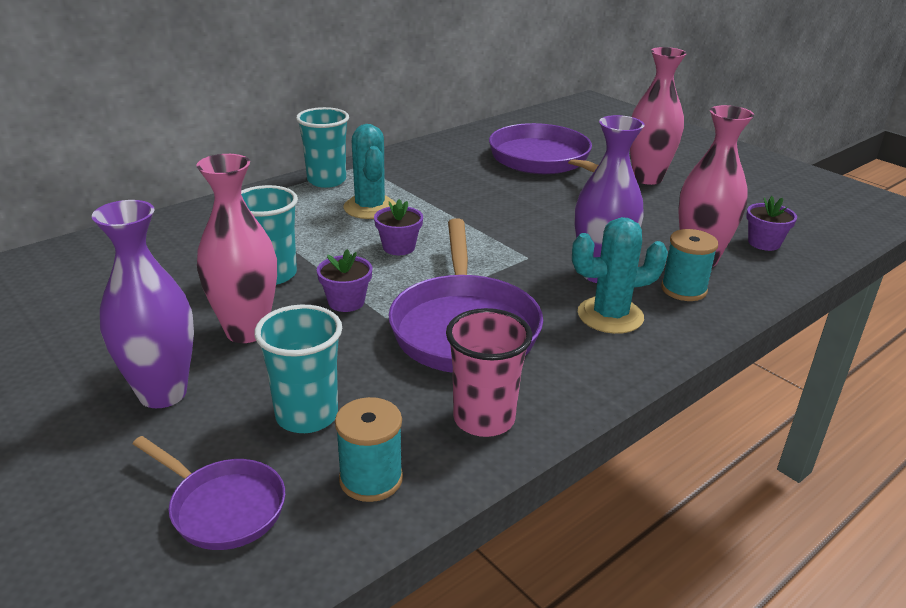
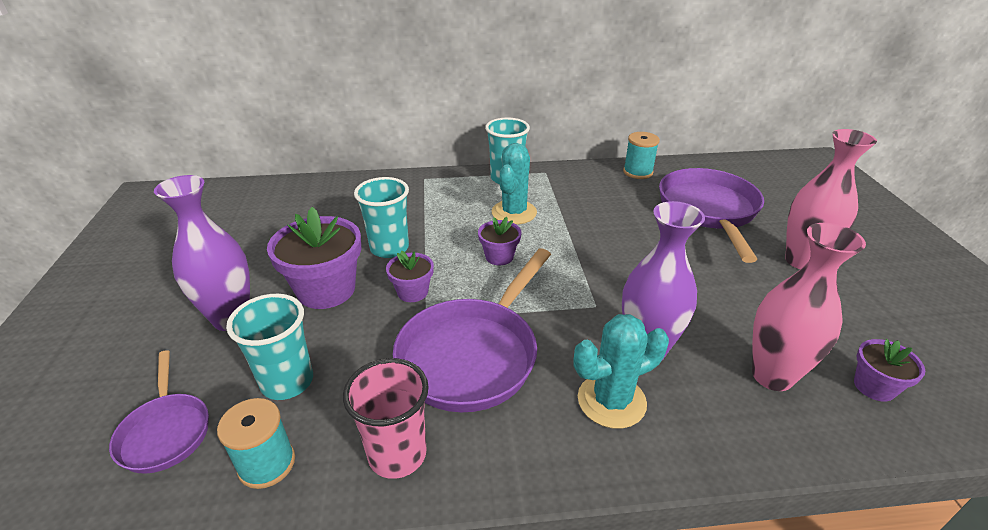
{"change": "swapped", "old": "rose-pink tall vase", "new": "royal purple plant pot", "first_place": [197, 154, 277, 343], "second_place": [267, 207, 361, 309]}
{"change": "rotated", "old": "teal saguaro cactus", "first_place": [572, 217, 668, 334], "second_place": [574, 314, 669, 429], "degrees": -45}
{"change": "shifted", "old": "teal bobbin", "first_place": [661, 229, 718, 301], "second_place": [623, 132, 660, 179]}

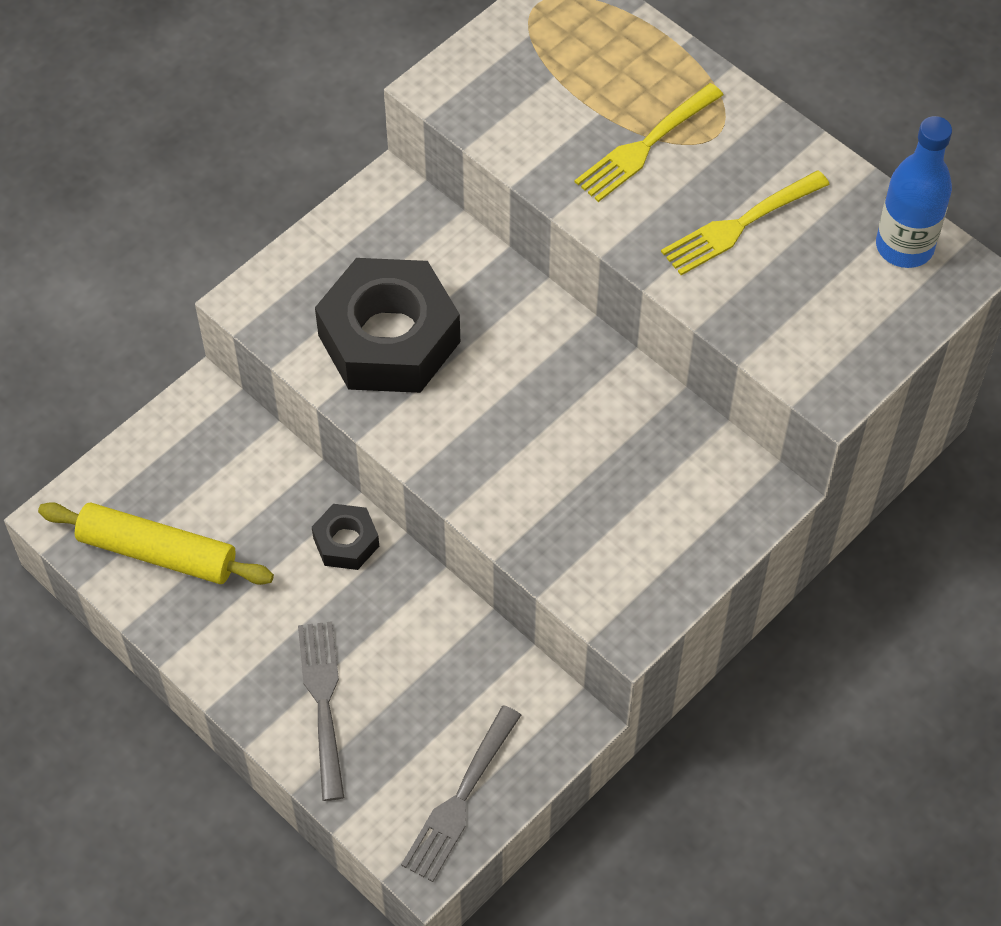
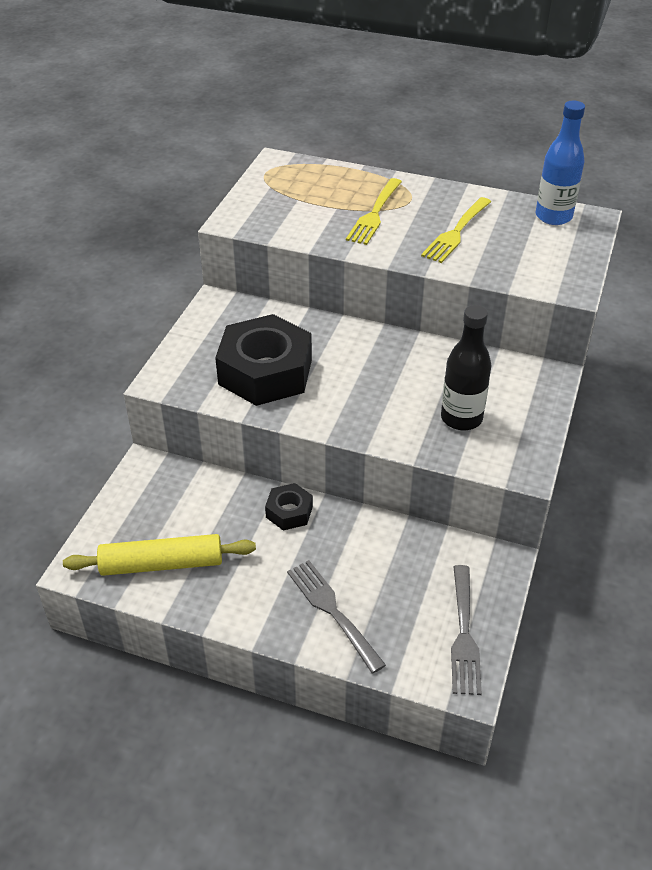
{"change": "new", "new": "ebony drink bottle", "second_place": [441, 305, 492, 430]}

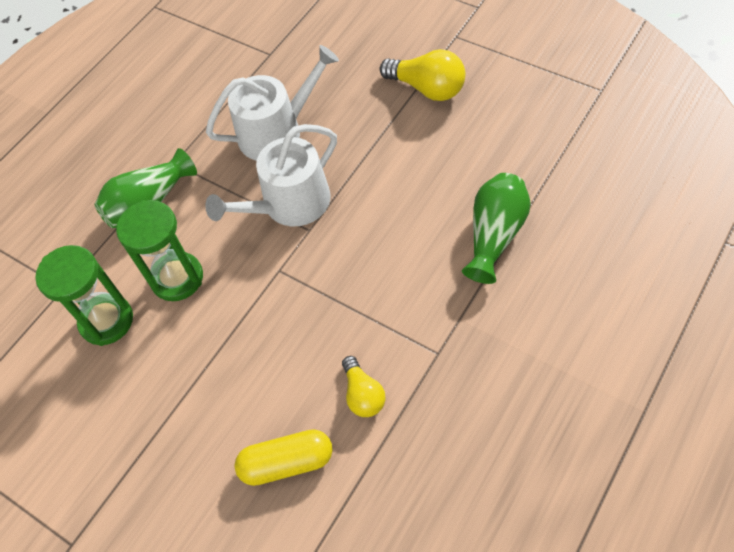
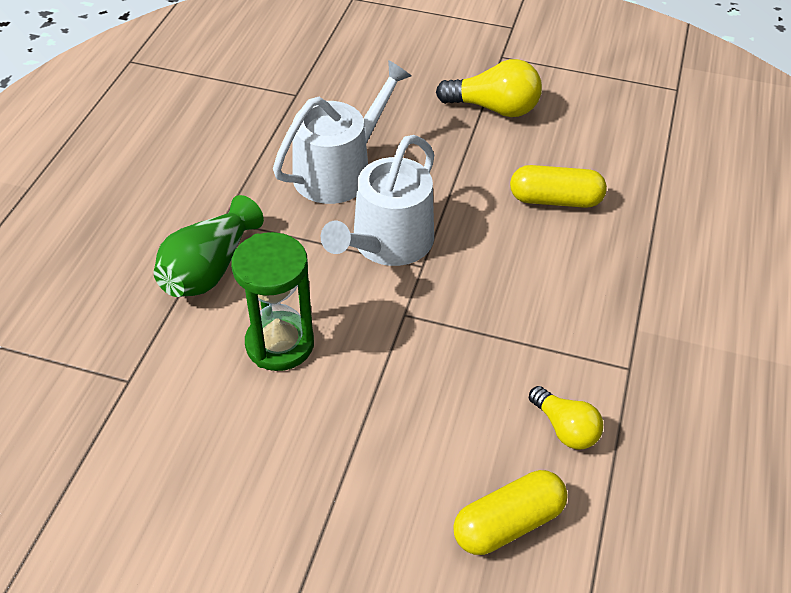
{"change": "gone", "old": "emerald sand timer", "first_place": [35, 245, 133, 346]}
{"change": "gone", "old": "emerald tall vase", "first_place": [462, 173, 531, 284]}
{"change": "new", "new": "golden pill", "second_place": [510, 165, 607, 208]}

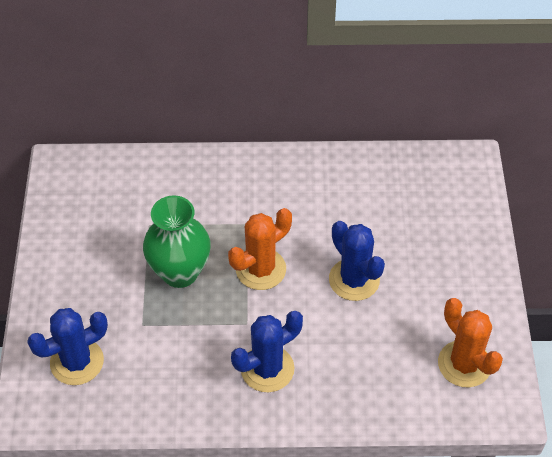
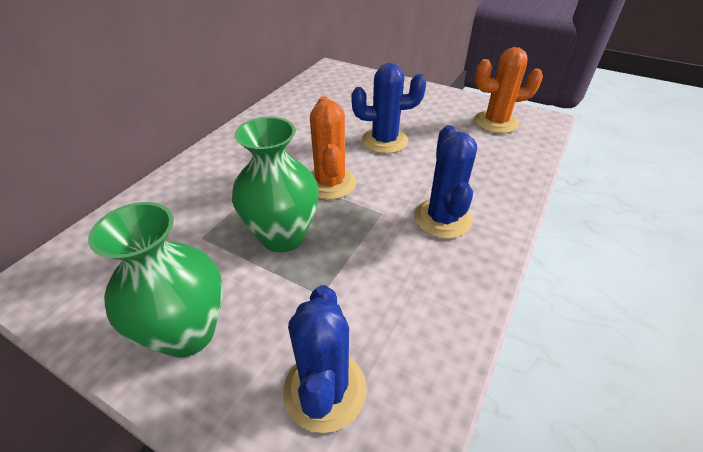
{"change": "new", "new": "emerald tall vase", "second_place": [88, 202, 223, 357]}

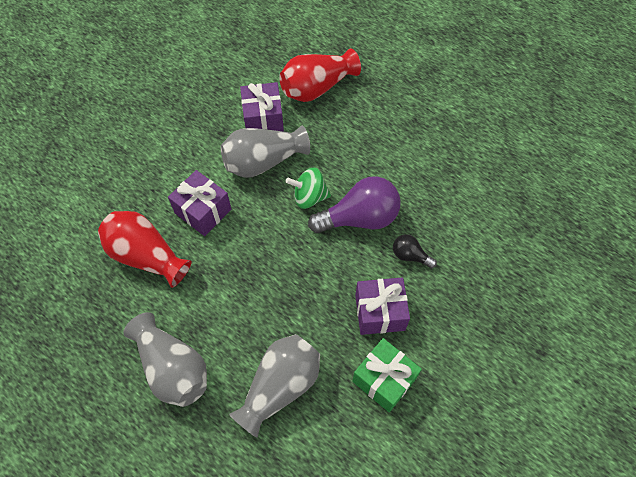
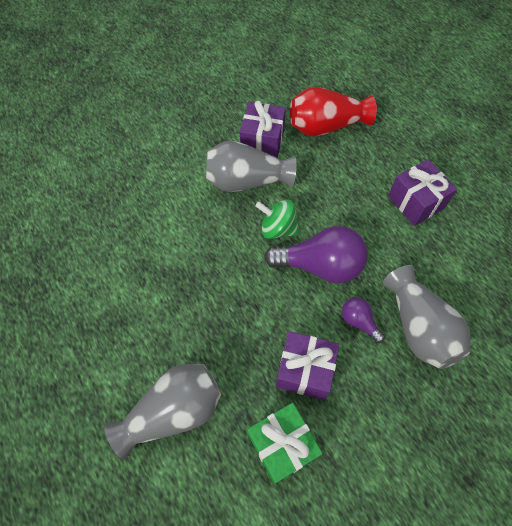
{"change": "gone", "old": "crimson tall vase", "first_place": [98, 211, 192, 288]}
{"change": "shifted", "old": "gray tall vase", "first_place": [124, 312, 207, 407], "second_place": [383, 265, 470, 369]}
{"change": "shifted", "old": "royal purple wrapped gift", "first_place": [168, 170, 231, 236], "second_place": [388, 159, 457, 226]}
{"change": "repainted", "old": "ebony light bulb", "new": "royal purple light bulb", "first_place": [393, 234, 437, 269], "second_place": [342, 298, 385, 343]}

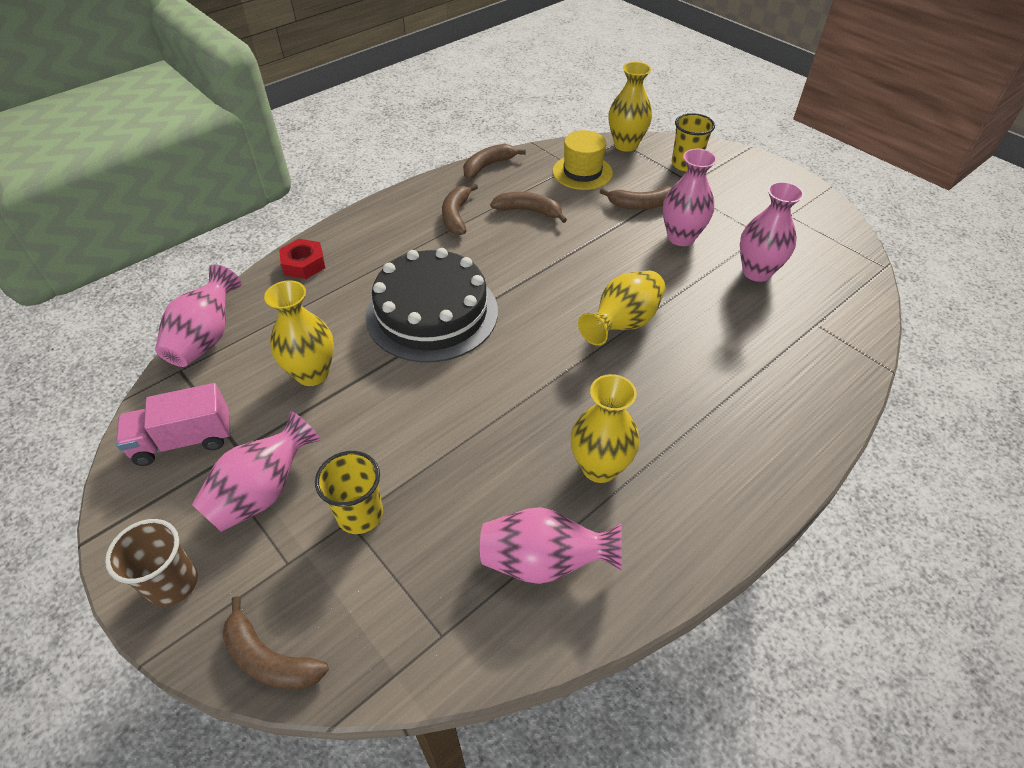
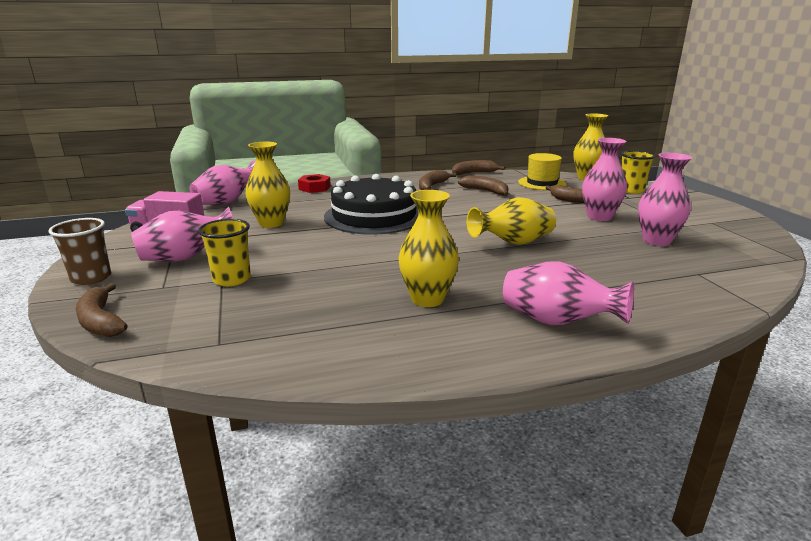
{"change": "shifted", "old": "rose-pink tall vase", "first_place": [480, 507, 622, 584], "second_place": [503, 261, 634, 325]}

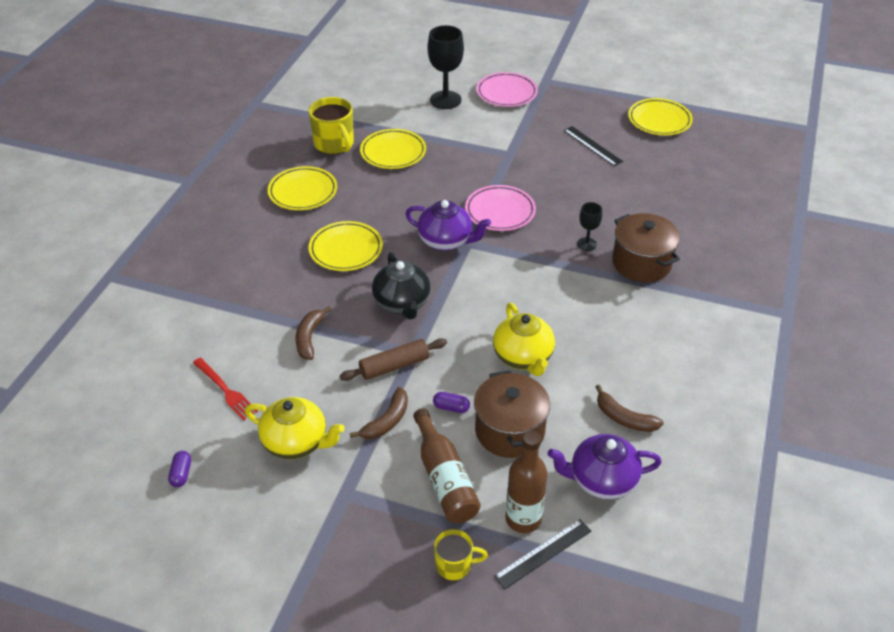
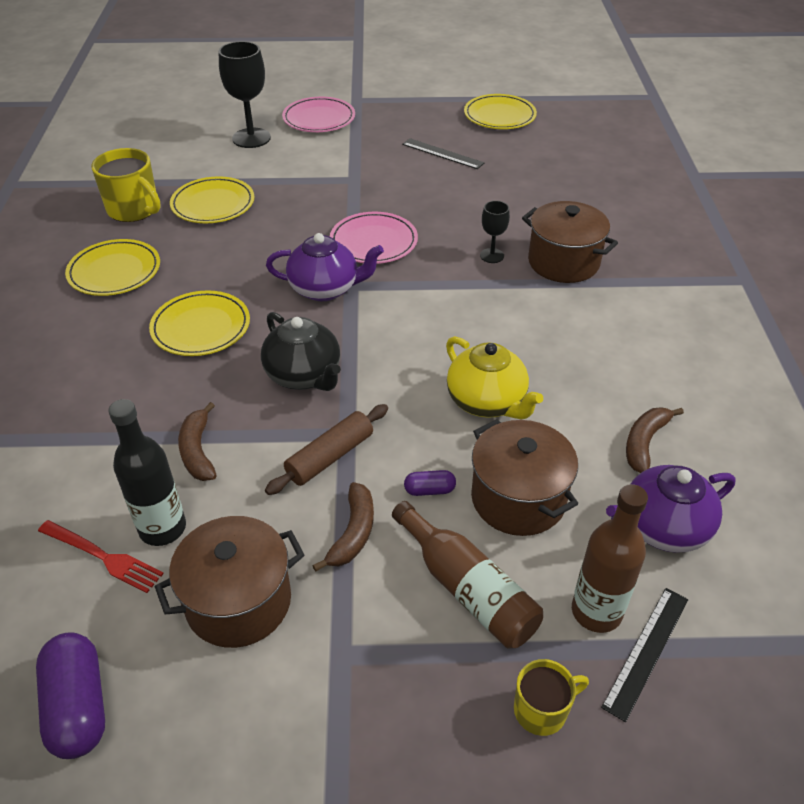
{"change": "scaled", "old": "royal purple pill", "first_place": [168, 451, 191, 487], "second_place": [36, 632, 105, 759], "factor": 2.0}
{"change": "swapped", "old": "golden tea pot", "new": "dark brown pot", "first_place": [245, 397, 345, 459], "second_place": [155, 516, 304, 648]}
{"change": "rotated", "old": "dark brown banana fruit", "first_place": [596, 385, 664, 432], "second_place": [626, 407, 684, 473], "degrees": 105}
{"change": "new", "new": "ebony drink bottle", "second_place": [108, 399, 186, 546]}

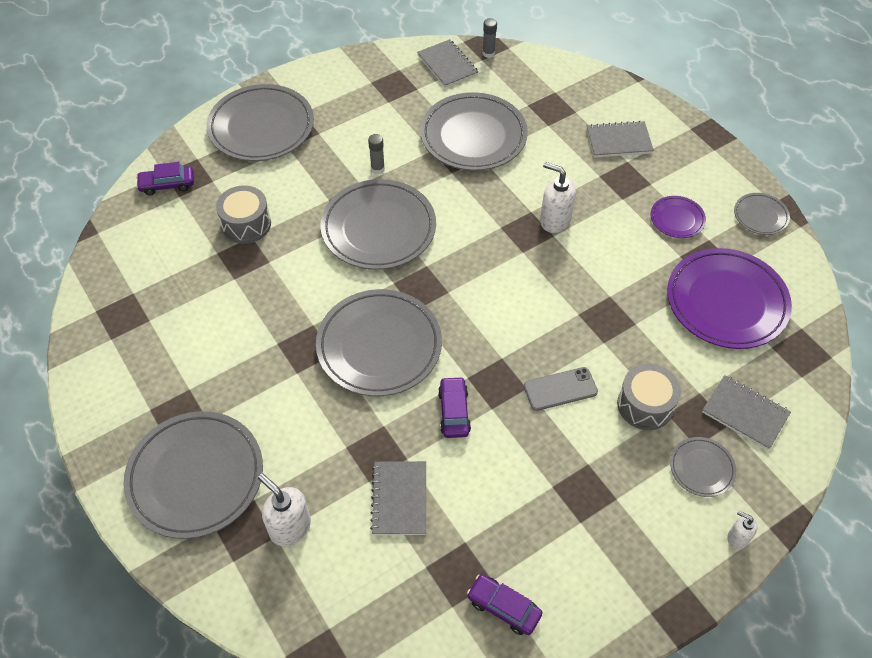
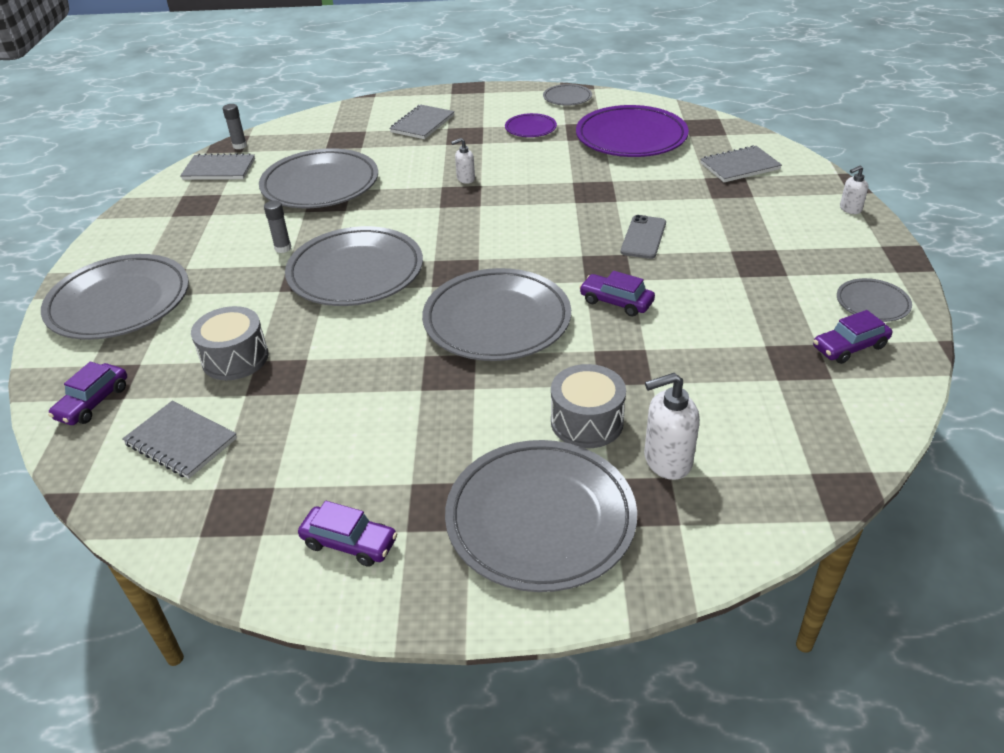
{"change": "shifted", "old": "gray notepad", "first_place": [370, 461, 426, 535], "second_place": [122, 401, 237, 479]}
{"change": "scaled", "old": "snow-white soap dispenser", "first_place": [540, 162, 576, 233], "second_place": [451, 138, 475, 184], "factor": 0.58}
{"change": "shifted", "old": "gray toy drum", "first_place": [617, 364, 681, 430], "second_place": [551, 364, 626, 448]}
{"change": "shifted", "old": "gray dinner plate", "first_place": [670, 437, 736, 497], "second_place": [837, 278, 912, 322]}
{"change": "new", "new": "royal purple car", "second_place": [298, 501, 397, 567]}

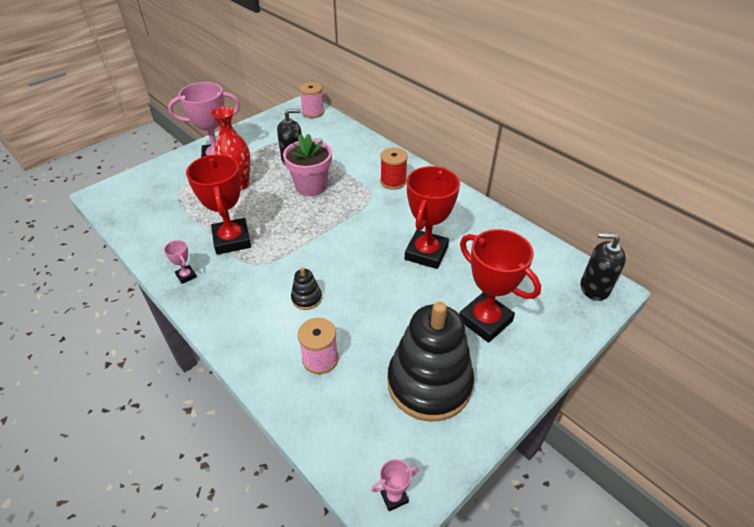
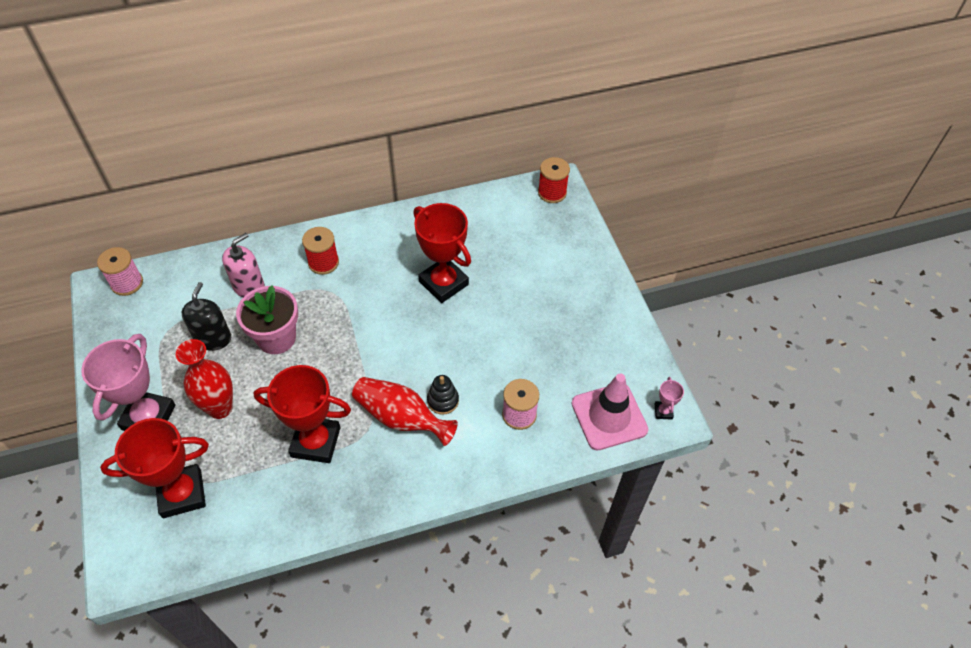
{"change": "gone", "old": "rose-pink trophy", "first_place": [164, 240, 197, 284]}
{"change": "gone", "old": "ebony stacking rings", "first_place": [387, 302, 474, 422]}
{"change": "shifted", "old": "crimson trophy", "first_place": [459, 229, 541, 343], "second_place": [100, 418, 209, 518]}
{"change": "swapped", "old": "ebony soap dispenser", "new": "crimson bobbin", "first_place": [580, 233, 626, 301], "second_place": [538, 157, 570, 203]}
{"change": "new", "new": "rose-pink soap dispenser", "second_place": [222, 233, 265, 298]}
{"change": "new", "new": "crimson tall vase", "second_place": [352, 377, 458, 446]}
{"change": "new", "new": "rose-pink road cone", "second_place": [572, 374, 648, 450]}

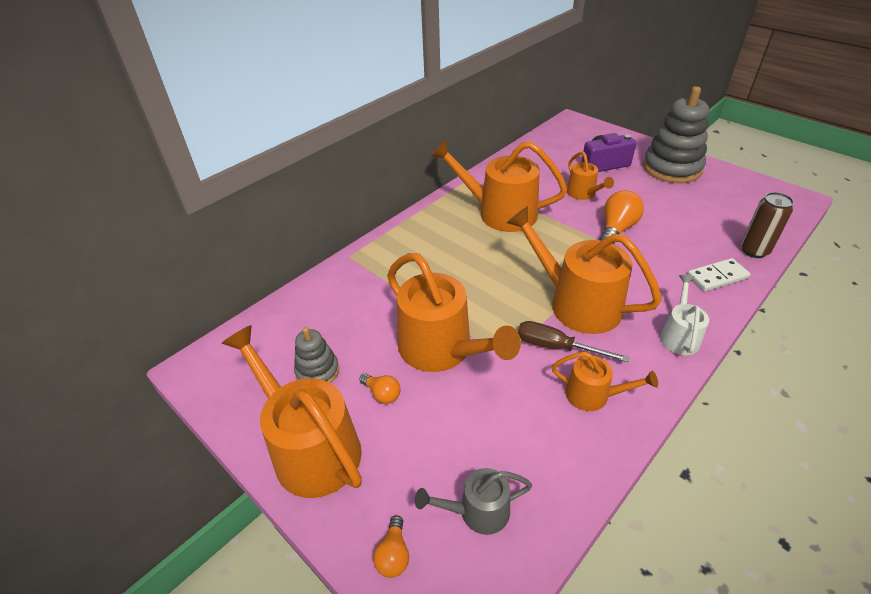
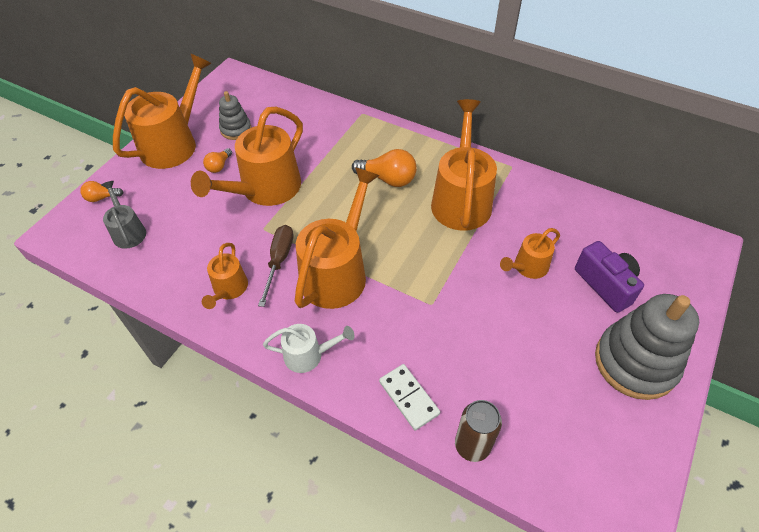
{"change": "shifted", "old": "orange-coloured light bulb", "first_place": [599, 190, 644, 244], "second_place": [352, 149, 417, 187]}

